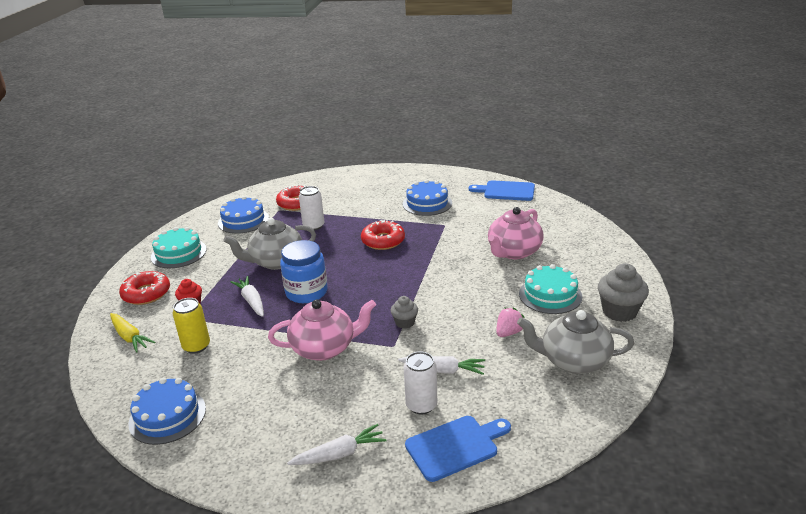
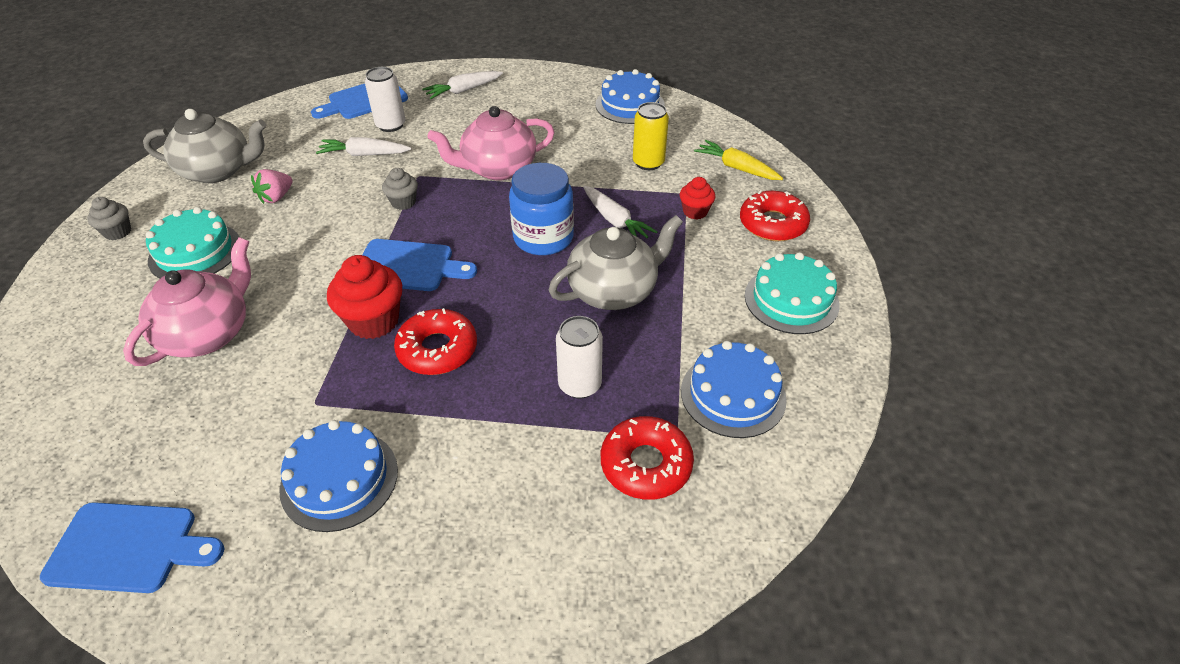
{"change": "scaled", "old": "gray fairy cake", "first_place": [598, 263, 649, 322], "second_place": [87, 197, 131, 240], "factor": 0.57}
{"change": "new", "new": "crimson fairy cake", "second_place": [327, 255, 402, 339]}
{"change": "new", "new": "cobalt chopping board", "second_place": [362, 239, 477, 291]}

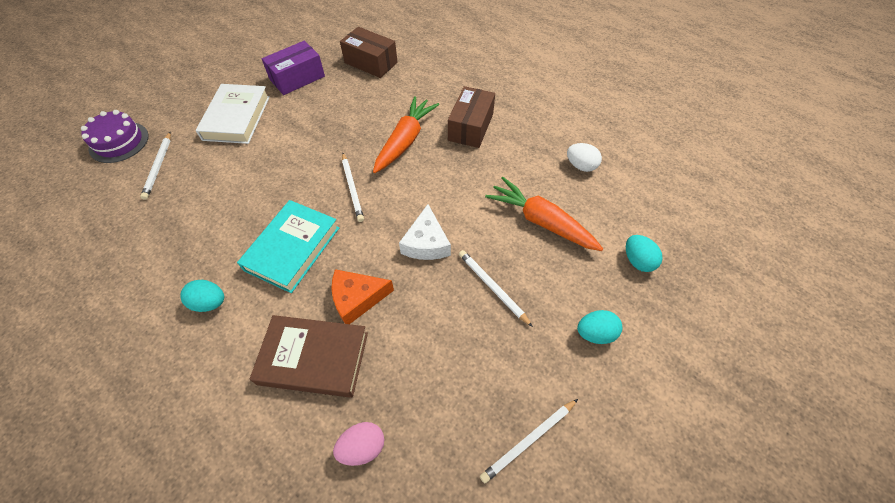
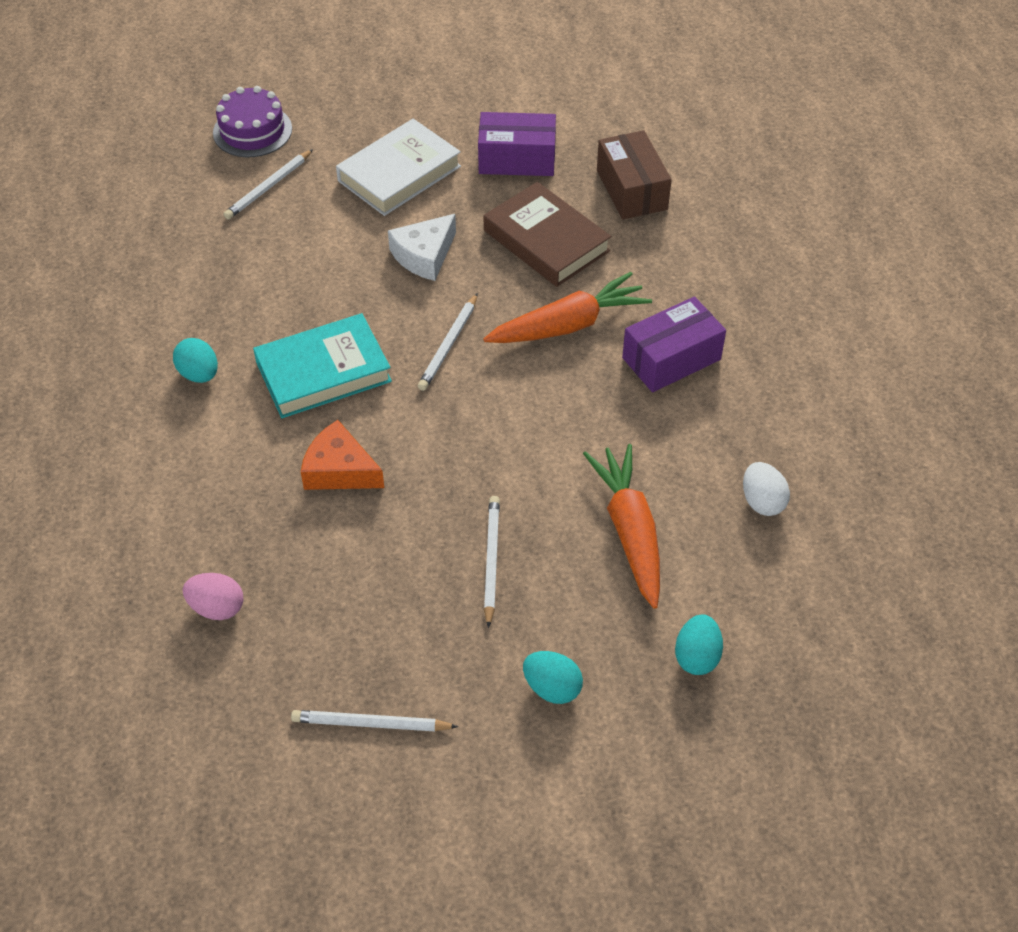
{"change": "shifted", "old": "dark brown hardcover", "first_place": [250, 315, 368, 398], "second_place": [484, 182, 611, 287]}
{"change": "shifted", "old": "snow-white cheese", "first_place": [399, 204, 451, 260], "second_place": [388, 214, 456, 281]}
{"change": "repainted", "old": "dark brown package", "new": "royal purple package", "first_place": [448, 86, 495, 148], "second_place": [622, 296, 726, 392]}

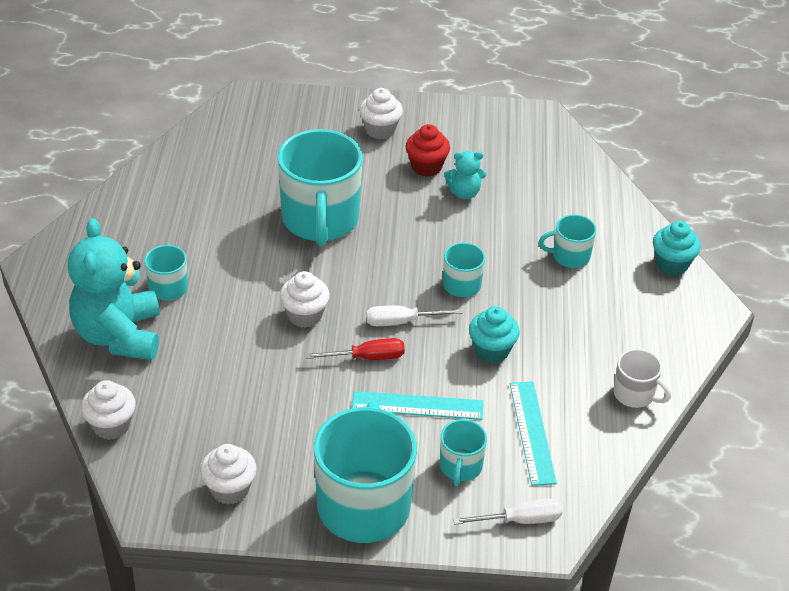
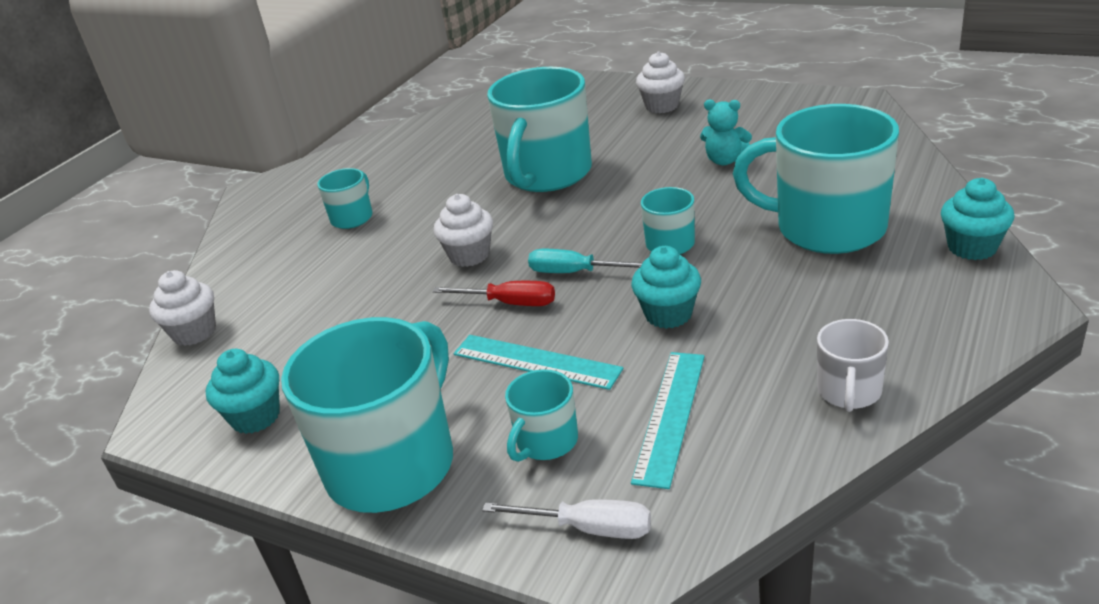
{"change": "gone", "old": "teal teddy", "first_place": [68, 218, 160, 360]}
{"change": "repainted", "old": "snow-white fairy cake", "new": "teal fairy cake", "first_place": [200, 444, 257, 504], "second_place": [206, 349, 280, 434]}
{"change": "repainted", "old": "snow-white hand screwdriver", "new": "teal hand screwdriver", "first_place": [366, 306, 463, 326], "second_place": [528, 249, 642, 273]}
{"change": "gone", "old": "crimson fairy cake", "first_place": [406, 124, 450, 177]}
{"change": "scaled", "old": "teal tea mug", "first_place": [539, 214, 596, 268], "second_place": [733, 104, 899, 254], "factor": 2.1}
{"change": "rotated", "old": "snow-white tea mug", "first_place": [613, 349, 671, 408], "second_place": [817, 319, 889, 412], "degrees": 45}

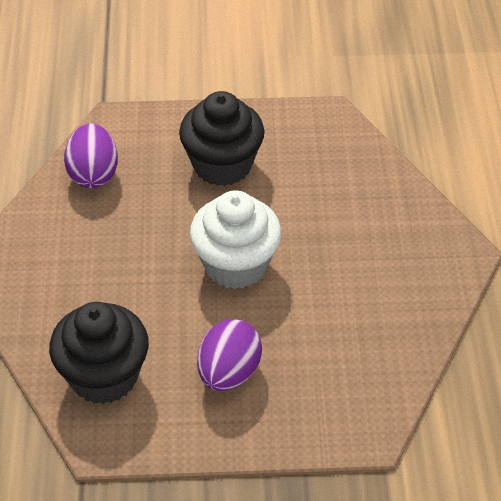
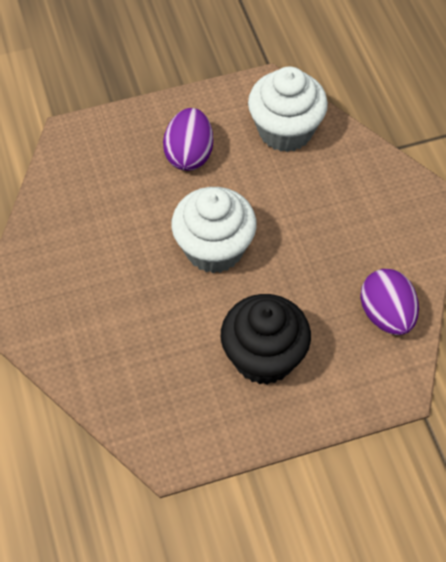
{"change": "repainted", "old": "ebony fairy cake", "new": "snow-white fairy cake", "first_place": [49, 302, 149, 404], "second_place": [248, 66, 328, 152]}

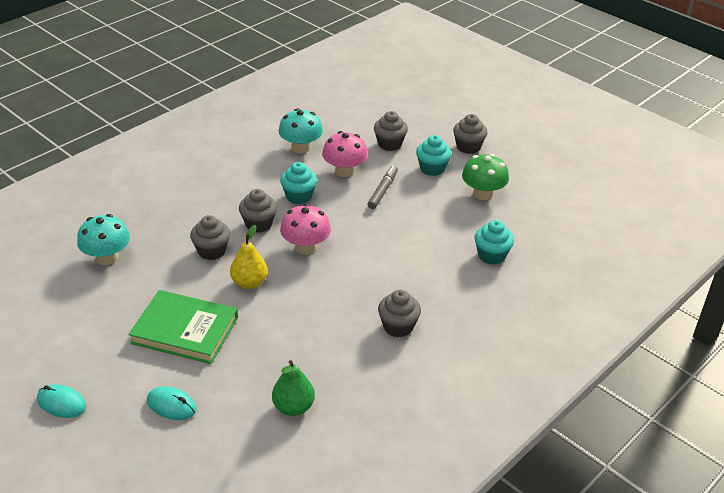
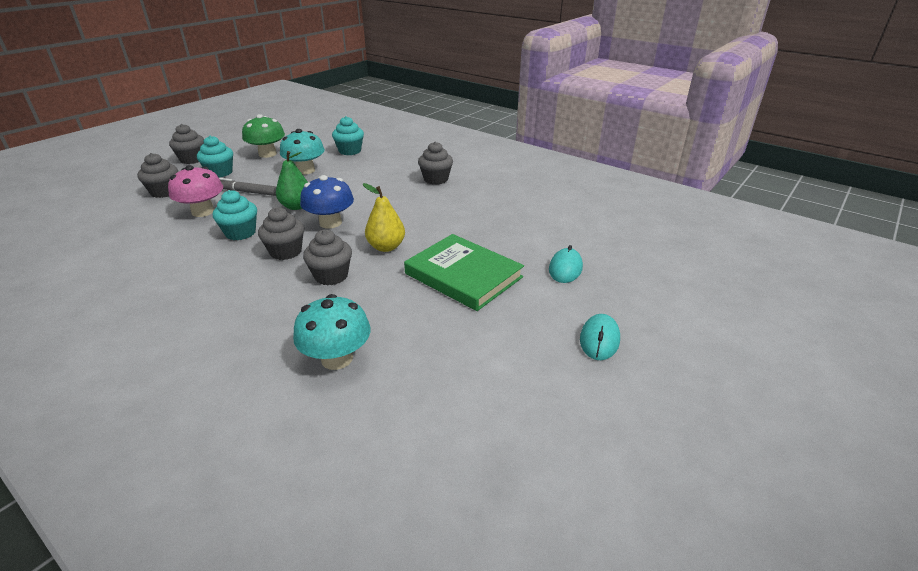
{"change": "rotated", "old": "emerald hardcover", "first_place": [128, 290, 238, 364], "second_place": [404, 234, 524, 311], "degrees": -60}
{"change": "shifted", "old": "emerald toy pear", "first_place": [272, 360, 315, 416], "second_place": [276, 151, 308, 210]}
{"change": "shifted", "old": "teal fungus", "first_place": [278, 108, 323, 153], "second_place": [280, 129, 325, 175]}
{"change": "repainted", "old": "rose-pink fungus", "new": "cobalt fungus", "first_place": [280, 204, 331, 254], "second_place": [300, 175, 354, 228]}

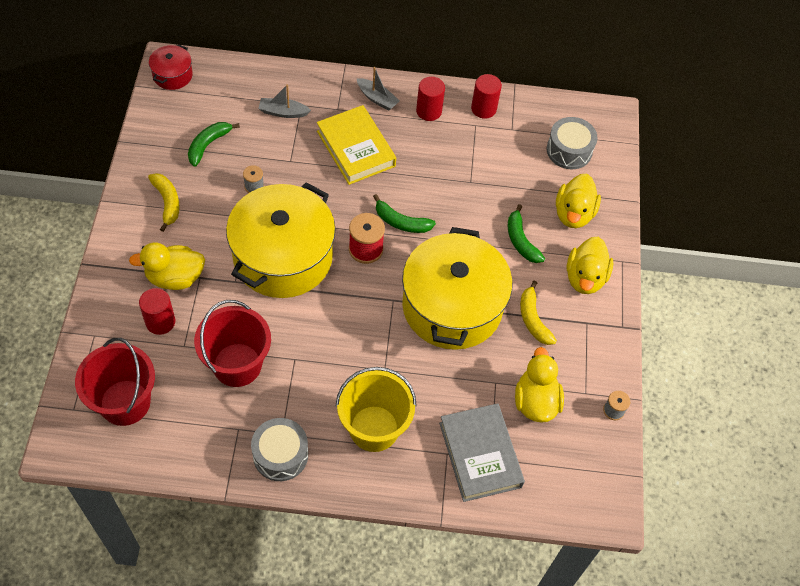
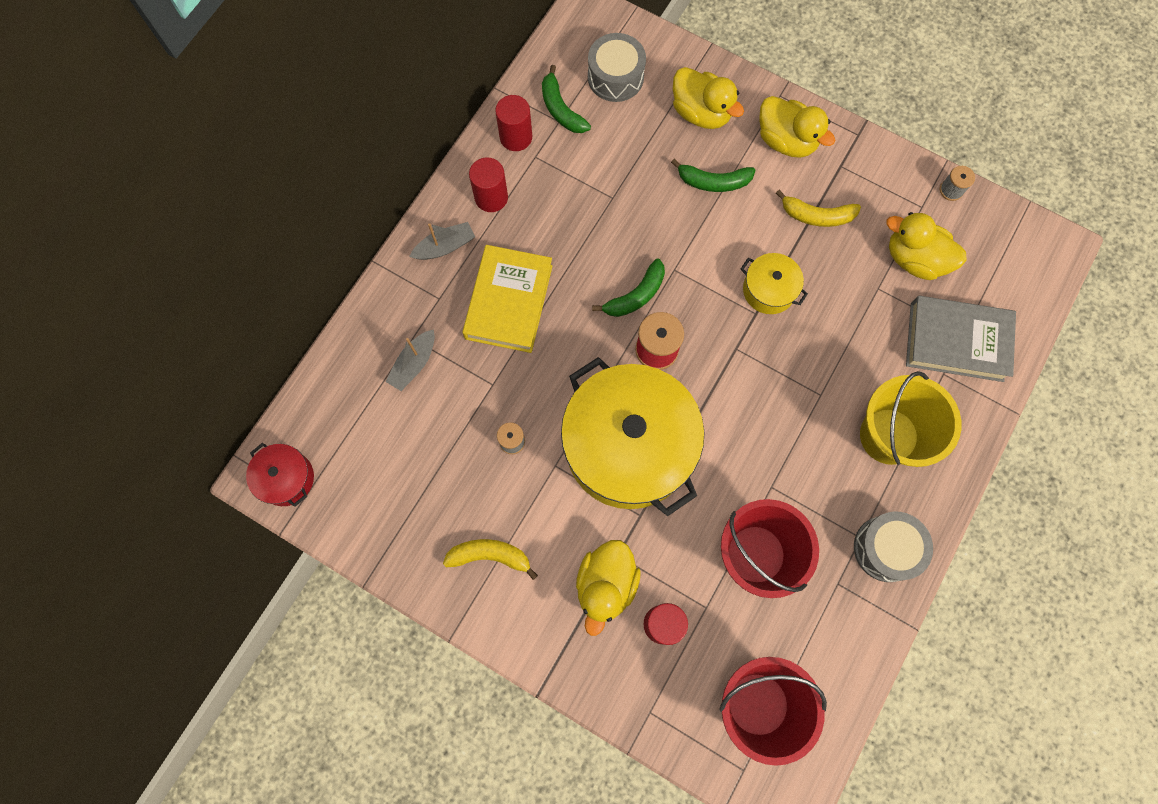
{"change": "shifted", "old": "emerald banana fruit", "first_place": [188, 122, 240, 167], "second_place": [542, 65, 591, 133]}
{"change": "rotated", "old": "golden hardcover", "first_place": [317, 105, 396, 185], "second_place": [462, 245, 553, 353], "degrees": -75}
{"change": "scaled", "old": "golden pot", "first_place": [402, 227, 512, 350], "second_place": [741, 253, 808, 314], "factor": 0.44}

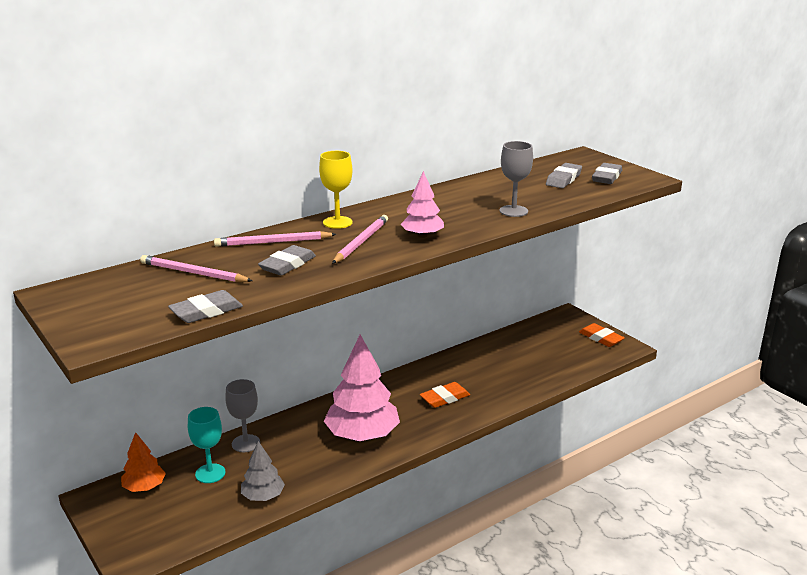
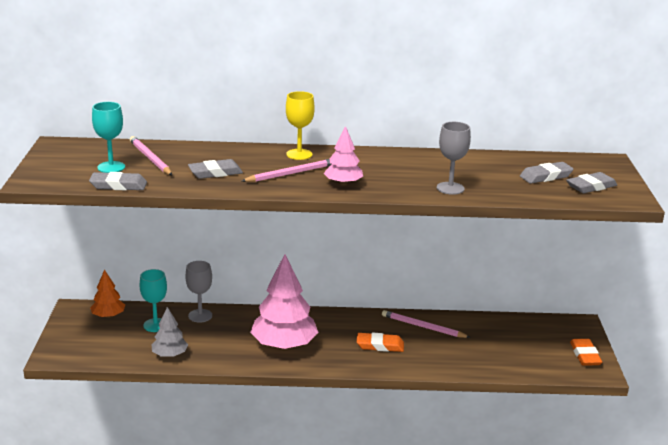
{"change": "shifted", "old": "rose-pink wooden pencil", "first_place": [214, 231, 336, 247], "second_place": [382, 310, 471, 338]}
{"change": "new", "new": "teal goblet", "second_place": [92, 102, 125, 173]}

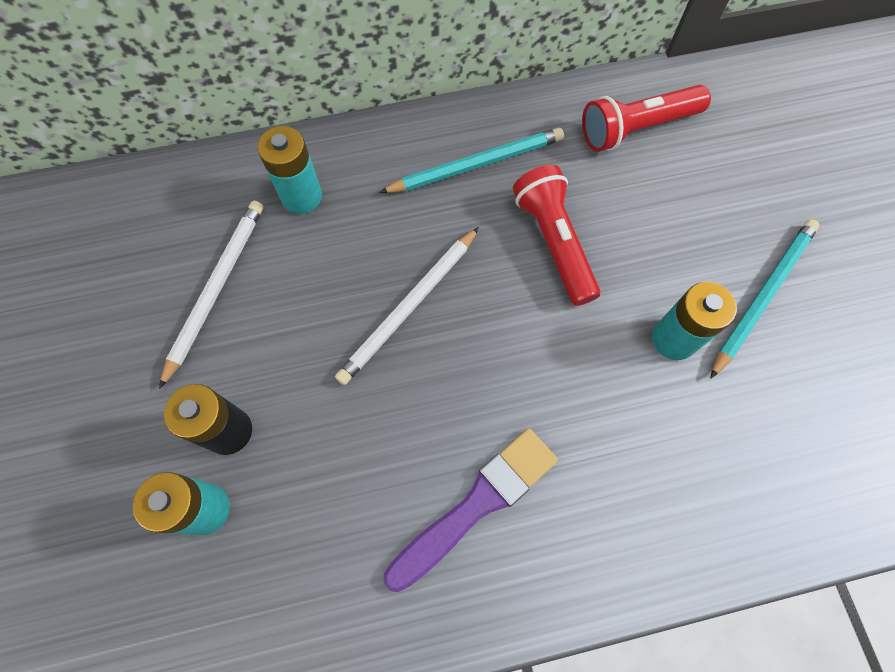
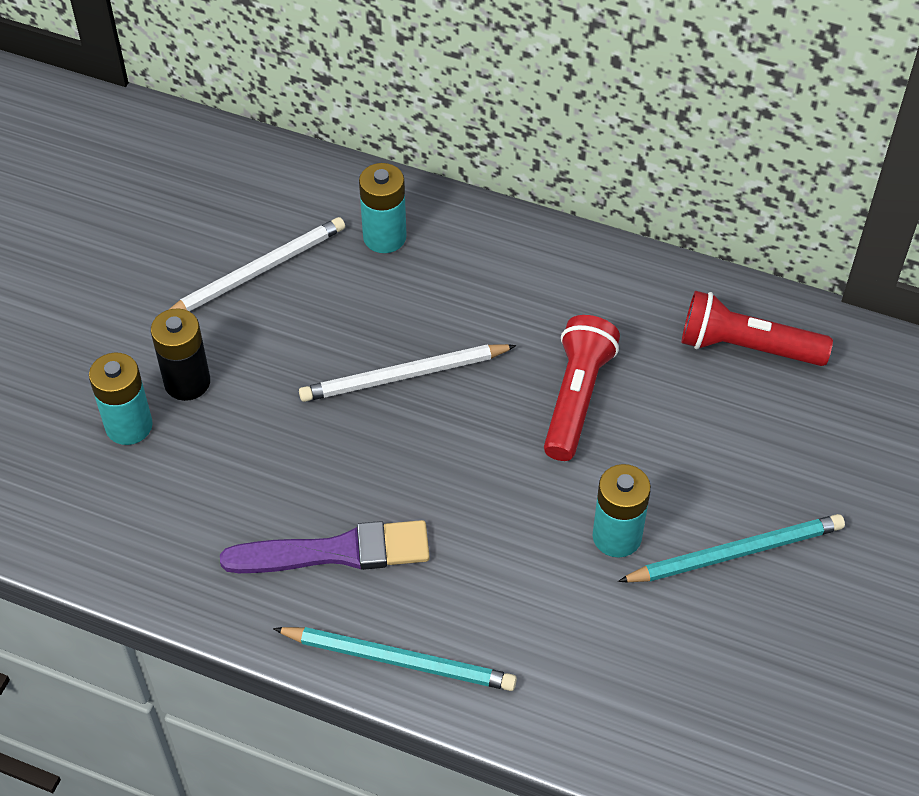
{"change": "shifted", "old": "teal wooden pencil", "first_place": [379, 128, 564, 193], "second_place": [273, 627, 517, 691]}

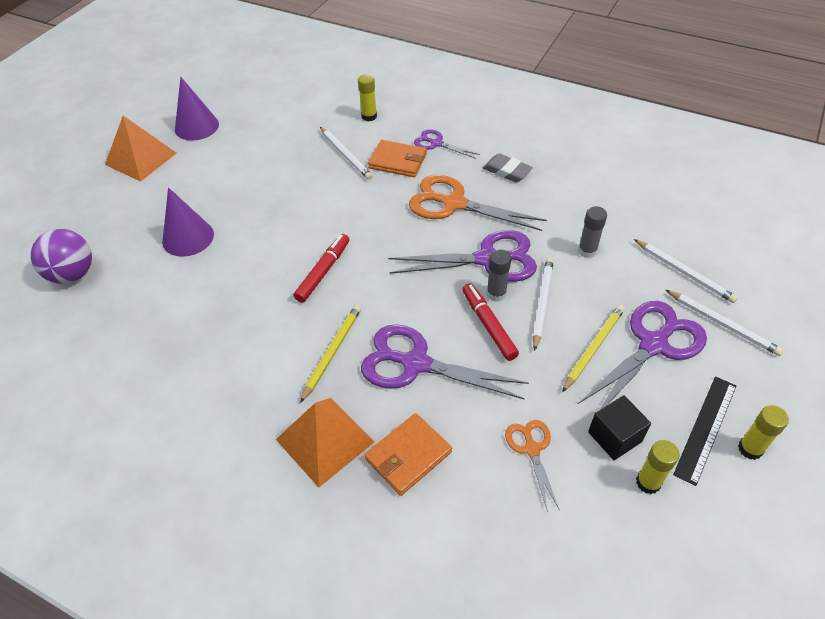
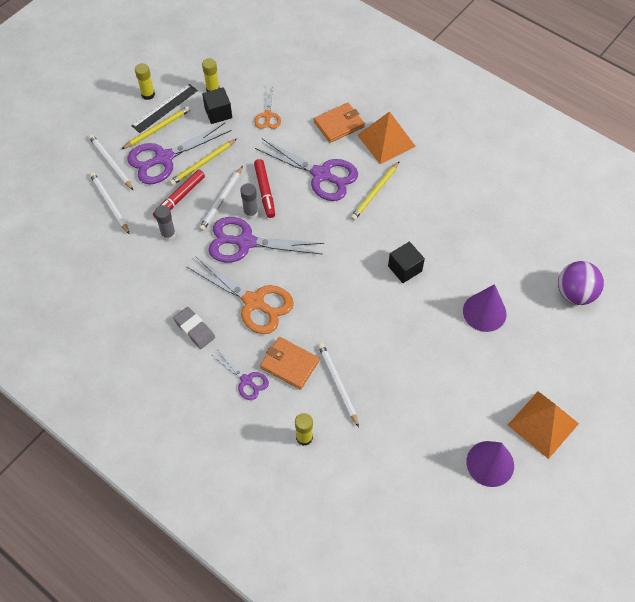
{"change": "shifted", "old": "crimson marker", "first_place": [293, 234, 349, 303], "second_place": [153, 170, 205, 218]}
{"change": "new", "new": "golden wooden pencil", "second_place": [122, 106, 191, 149]}
{"change": "new", "new": "ebony solid cube", "second_place": [388, 242, 425, 283]}

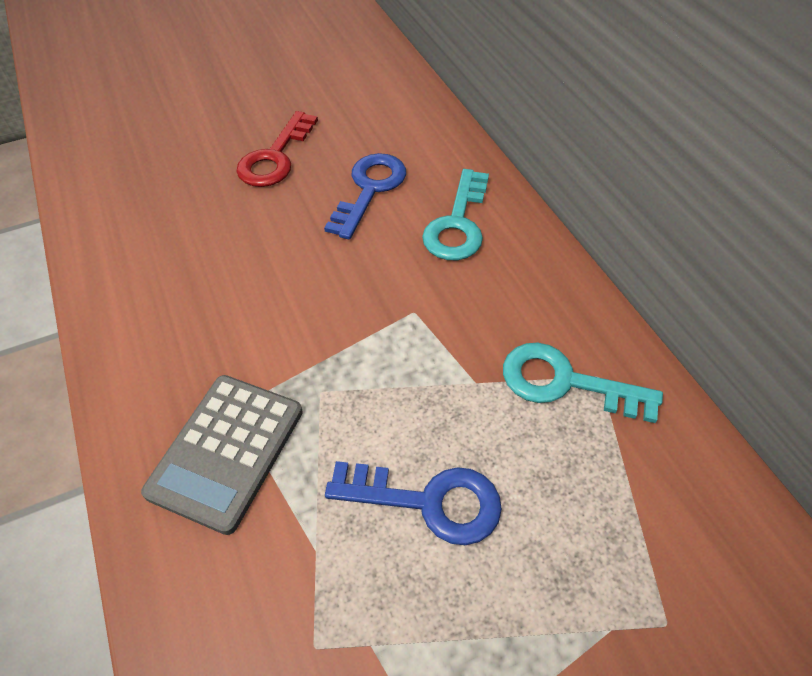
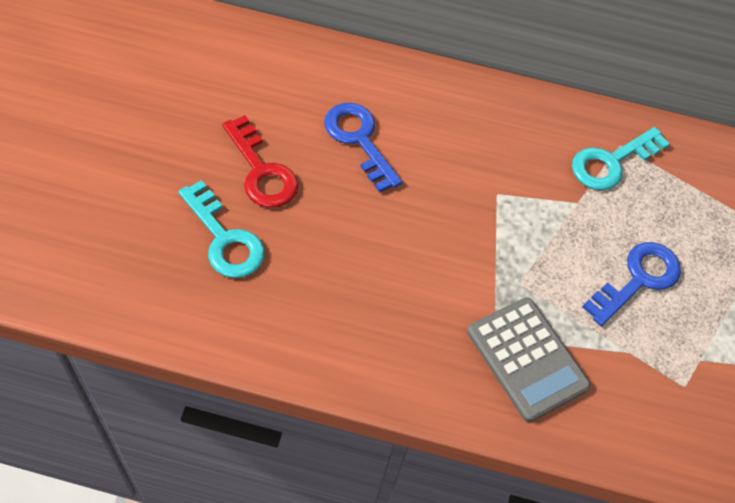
{"change": "shifted", "old": "teal latchkey", "first_place": [422, 169, 489, 260], "second_place": [178, 180, 265, 278]}

